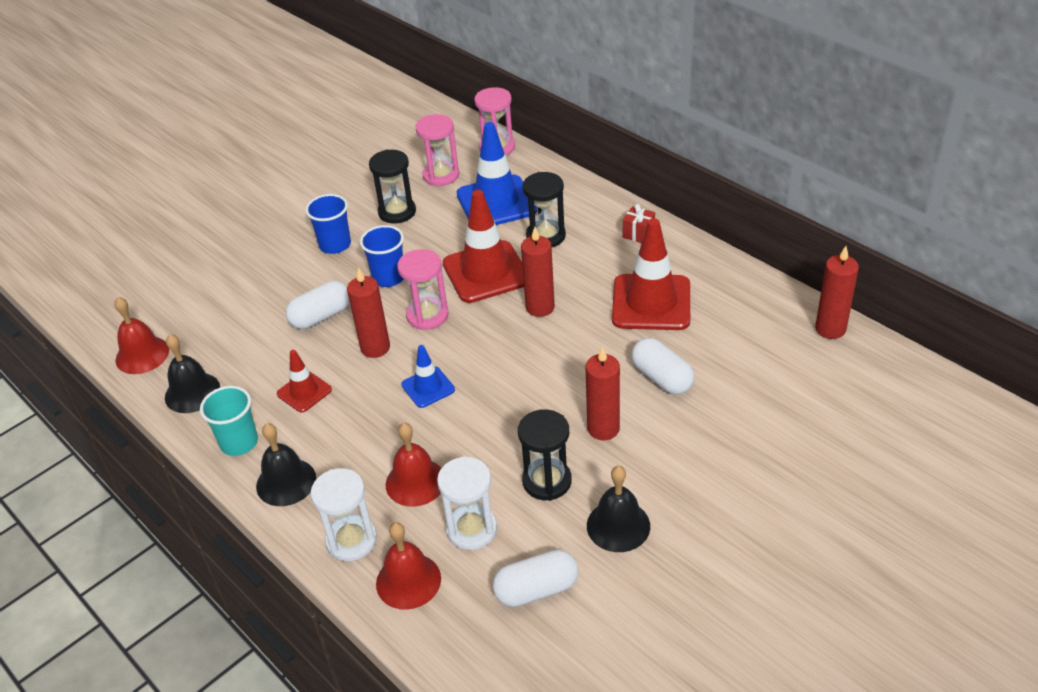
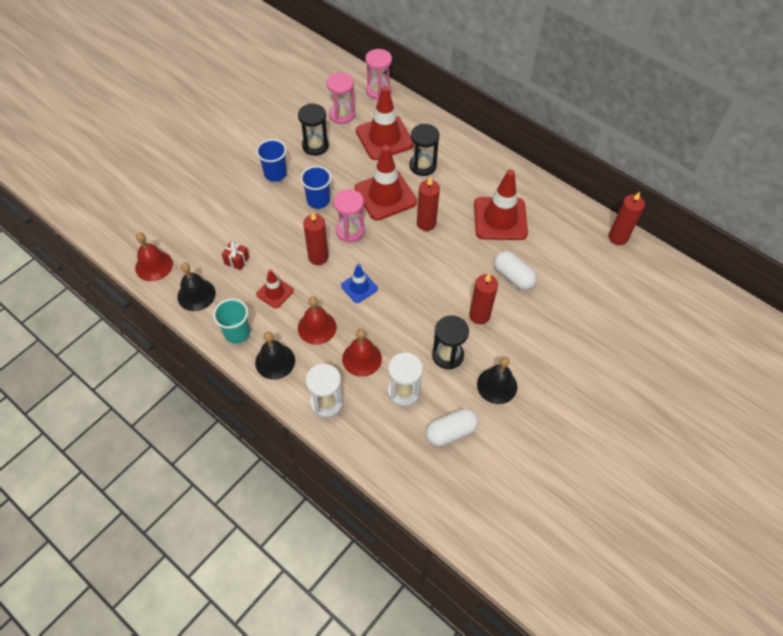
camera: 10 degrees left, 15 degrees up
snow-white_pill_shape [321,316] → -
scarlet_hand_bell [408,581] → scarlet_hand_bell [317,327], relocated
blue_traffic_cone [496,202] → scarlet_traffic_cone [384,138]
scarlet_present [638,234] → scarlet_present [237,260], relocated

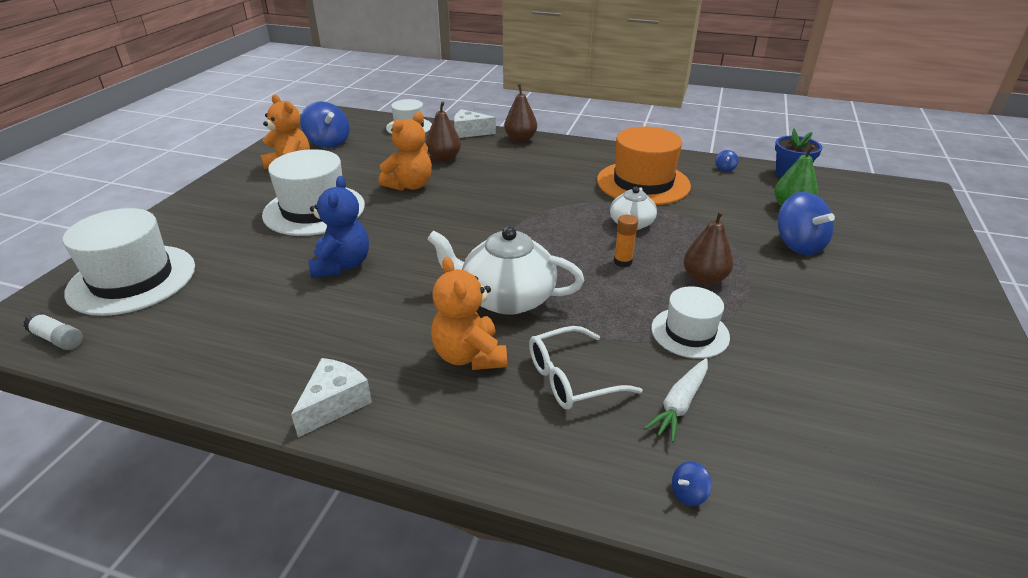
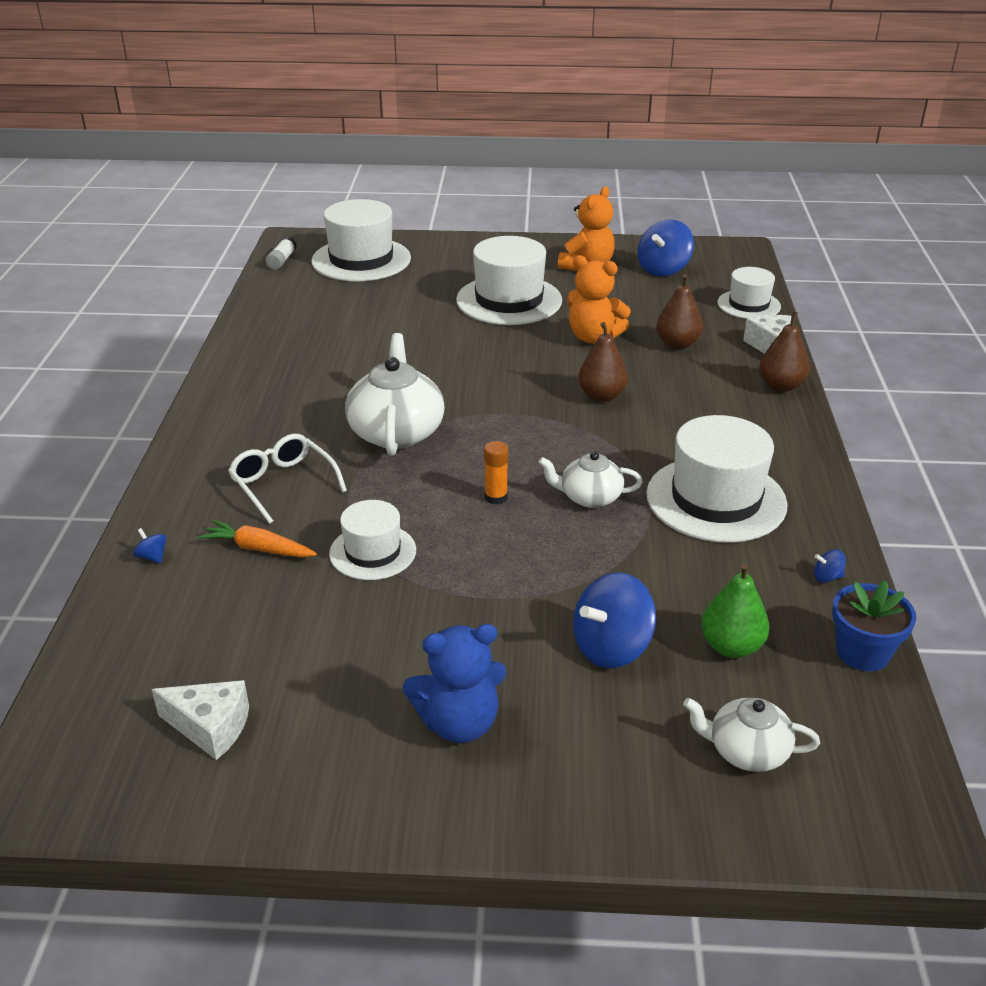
camera: 75 degrees right, 0 degrees up
snow-white_piece_of_cheese [334,404] → snow-white_piece_of_cheese [210,727], relocated
blue_stuffed_bear [342,265] → blue_stuffed_bear [459,723], relocated
orange-coloured_stuffed_bear [469,356] → -
orange-coloured_hat [643,183] → snow-white_hat [716,499]
snow-white_toy_carrot [679,404] → orange-coloured_toy_carrot [258,549]
russet_pear_fruit [704,279] → russet_pear_fruit [601,396], relocated
- → snow-white_china_teapot [746,751]

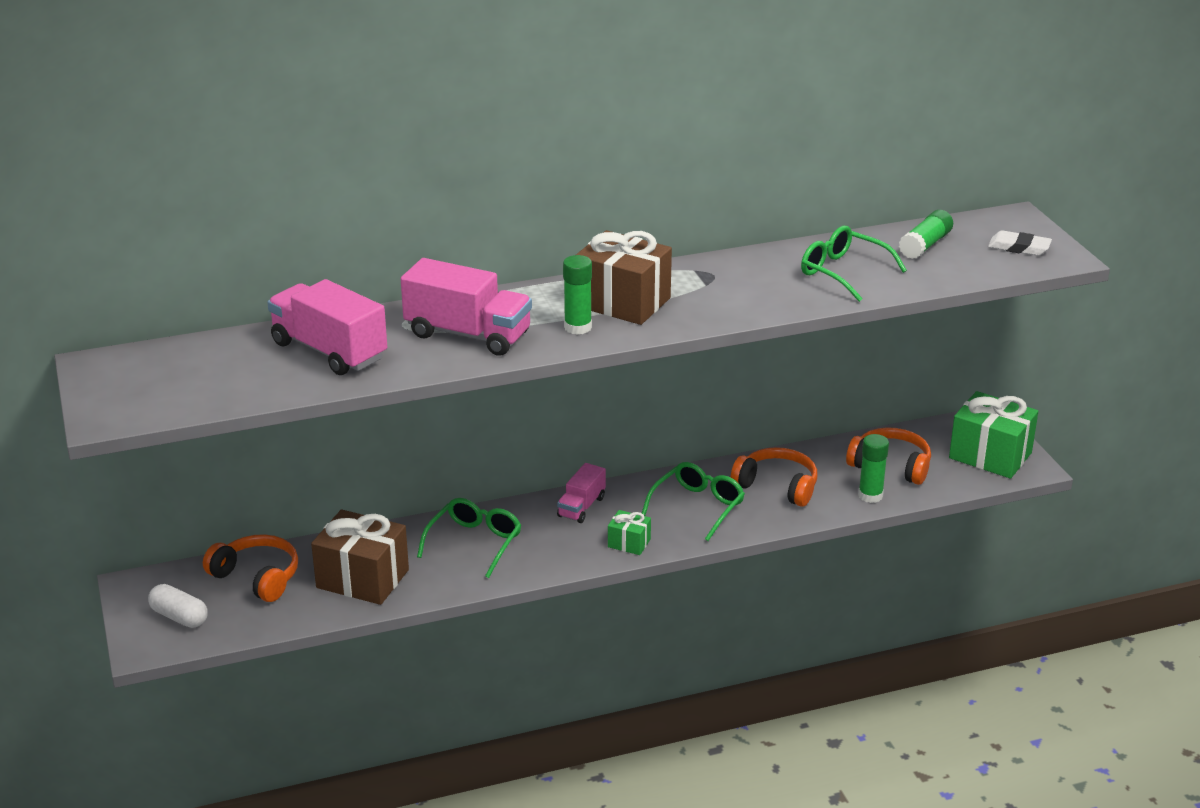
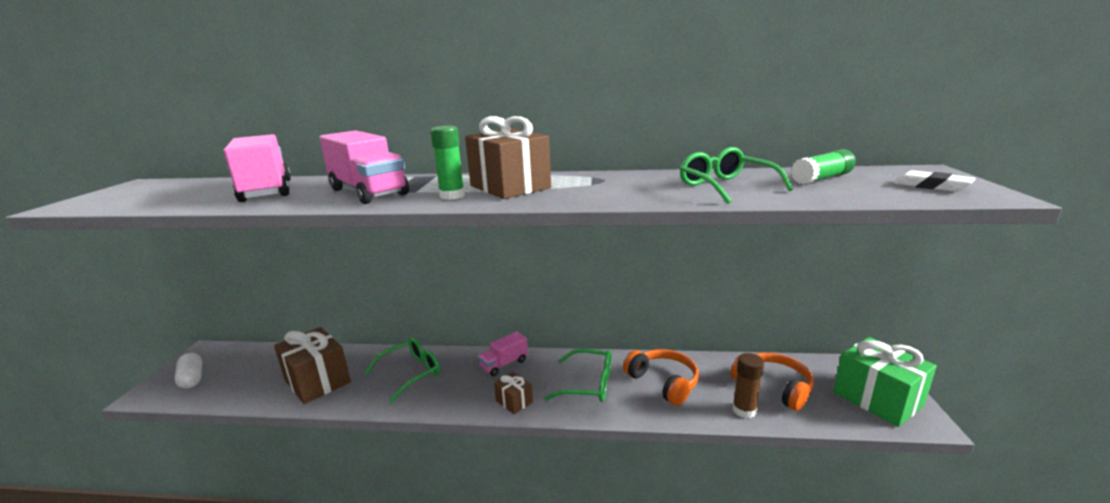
camera: 25 degrees right, 10 degrees down
orange-coloured_headset [257,577] → -
leaf-green_present [629,543] → russet_present [514,401]
leaf-green_glasses [698,506] → leaf-green_glasses [589,384], 45 degrees clockwise
leaf-green_glue_stick [870,495] → russet_glue_stick [744,410]

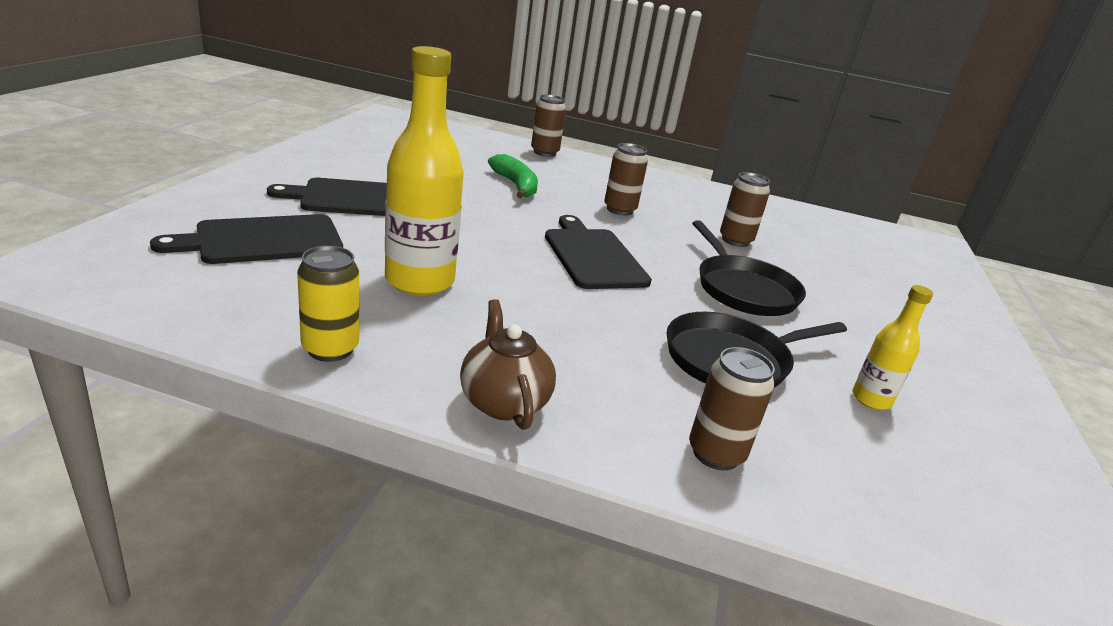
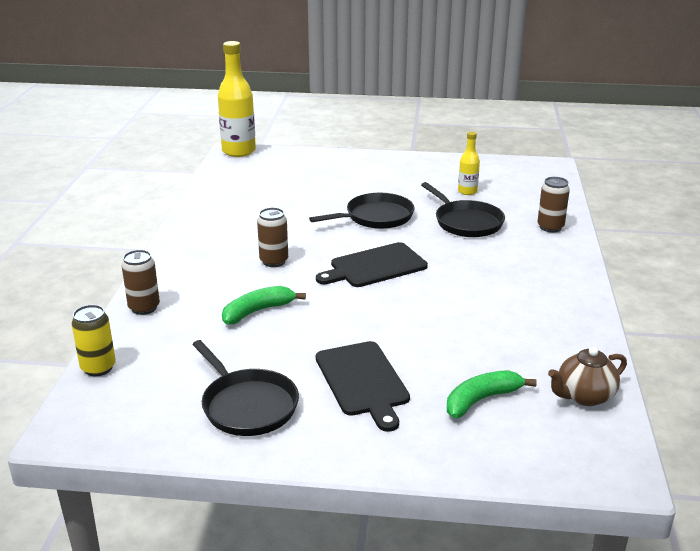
camera: 95 degrees left, 0 degrees up
ebony_bread_board [262,240] → leaf-green_banana [481,400]
golden_tin [330,349] → golden_tin [98,368], relocated
golden_flask [419,281] → golden_flask [239,151], relocated
russet_china_teapot [503,401] → russet_china_teapot [584,396], relocated
russet_tin [735,240] → -
- → ebony_pan [247,405]

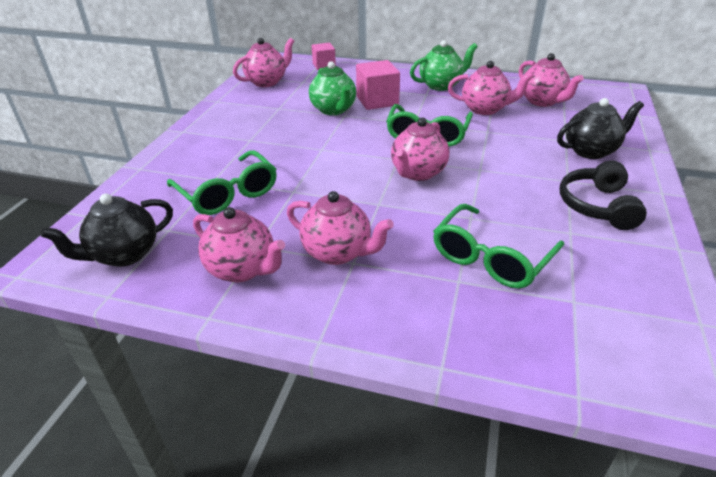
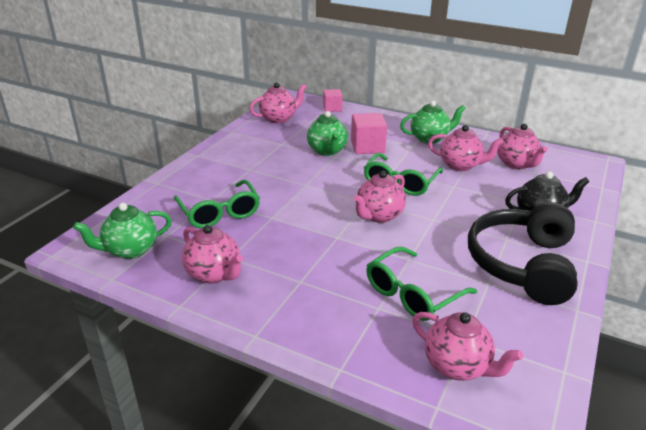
camera: 10 degrees right, 5 degrees down
ebony_china_teapot [124,255] → leaf-green_china_teapot [130,250]
pink_china_teapot [338,252] → pink_china_teapot [457,366], relocated
ebony_headset [598,206] → ebony_headset [523,264], x1.66

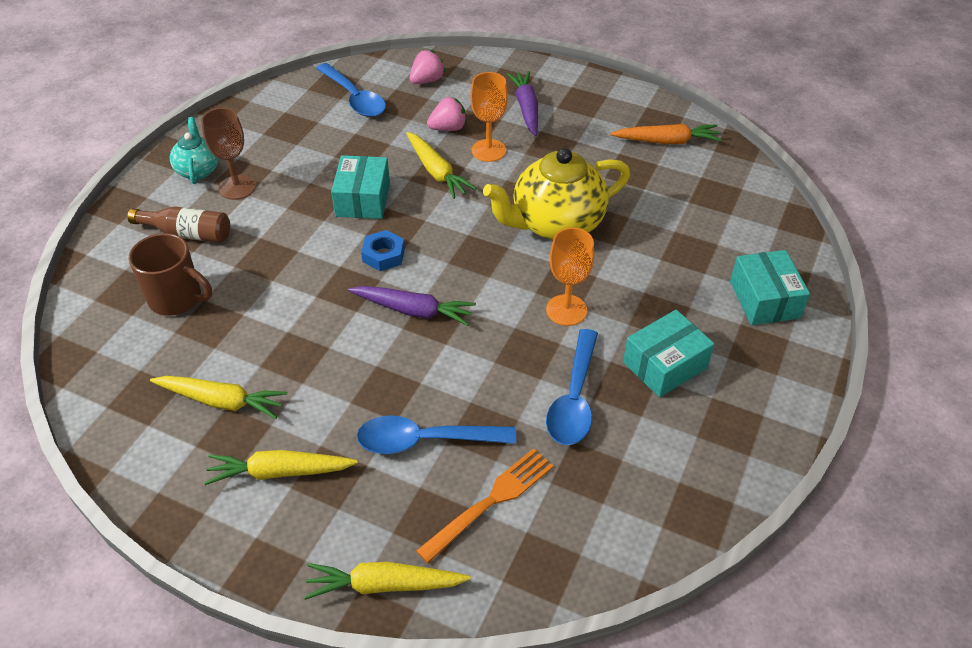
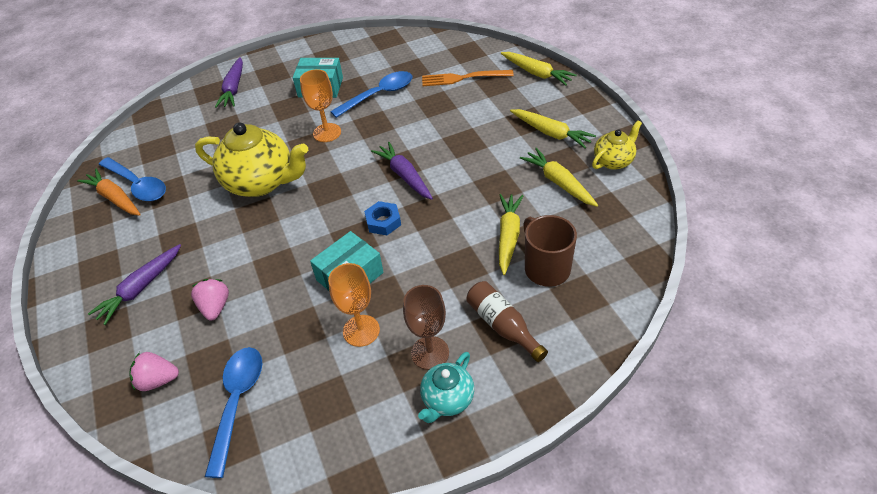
camera: 135 degrees left, 0 degrees up
blue_teaspoon [425,440] → blue_teaspoon [138,185], relocated
golden_toy_carrot [436,172] → golden_toy_carrot [508,236], relocated
pink_strawberry [448,128] → pink_strawberry [215,307], 60 degrees clockwise
orange-coloured_chalice [488,150] → orange-coloured_chalice [361,330], relocated
teal_parcel [764,299] → purple_toy_carrot [234,89]
- → golden_china_teapot [613,161]

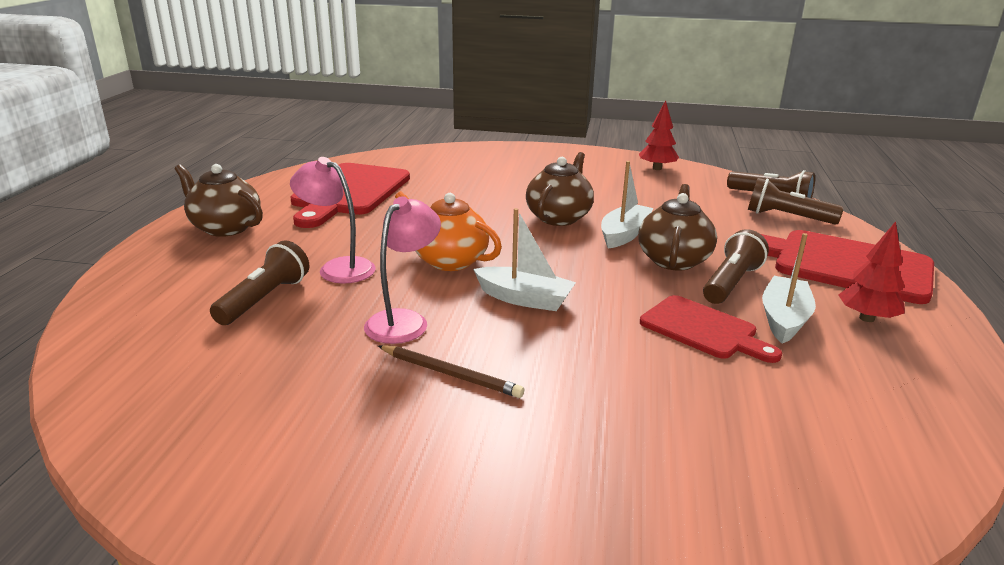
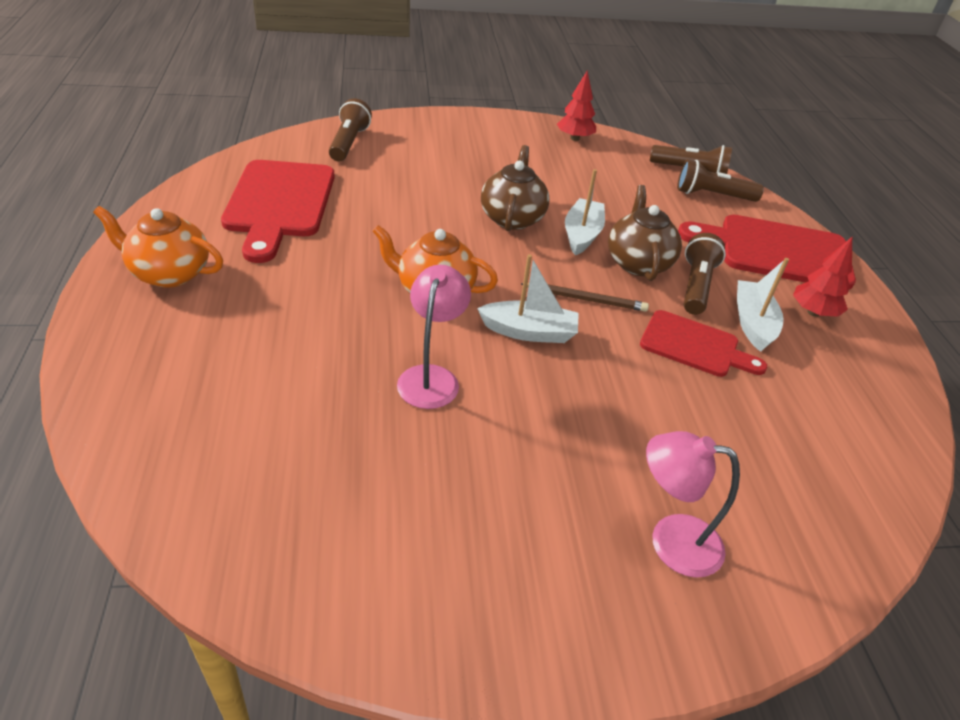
camera: 20 degrees left, 15 degrees up
russet_china_teapot [225,228] → orange-coloured_china_teapot [169,273]
russet_pocket_torch [265,299] → russet_pocket_torch [349,143], relocated
pink_lamp [338,268] → pink_lamp [671,541], relocated
russet_wooden_pencil [450,374] → russet_wooden_pencil [586,299], relocated

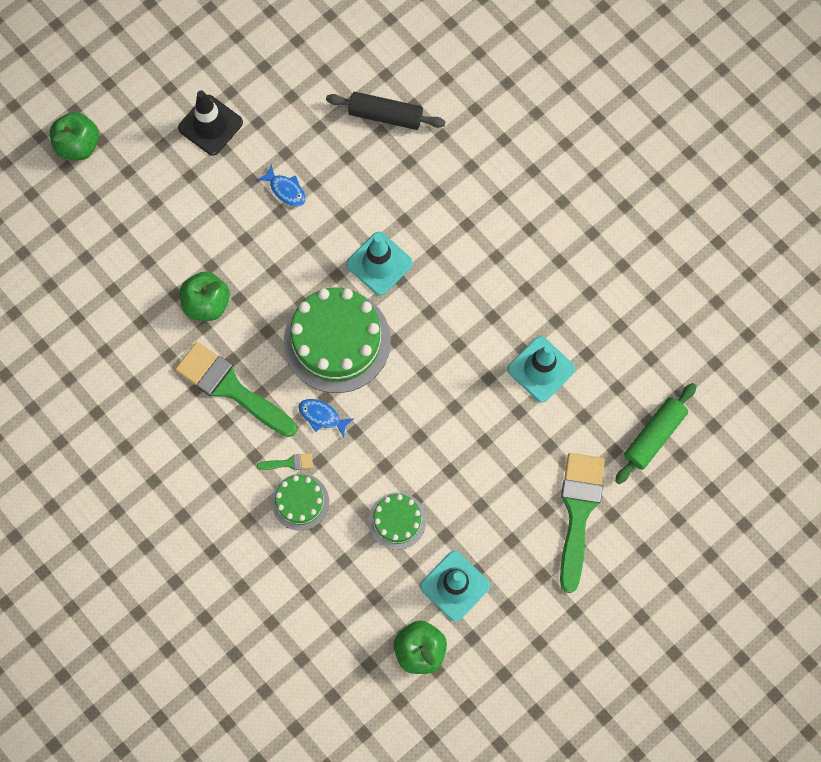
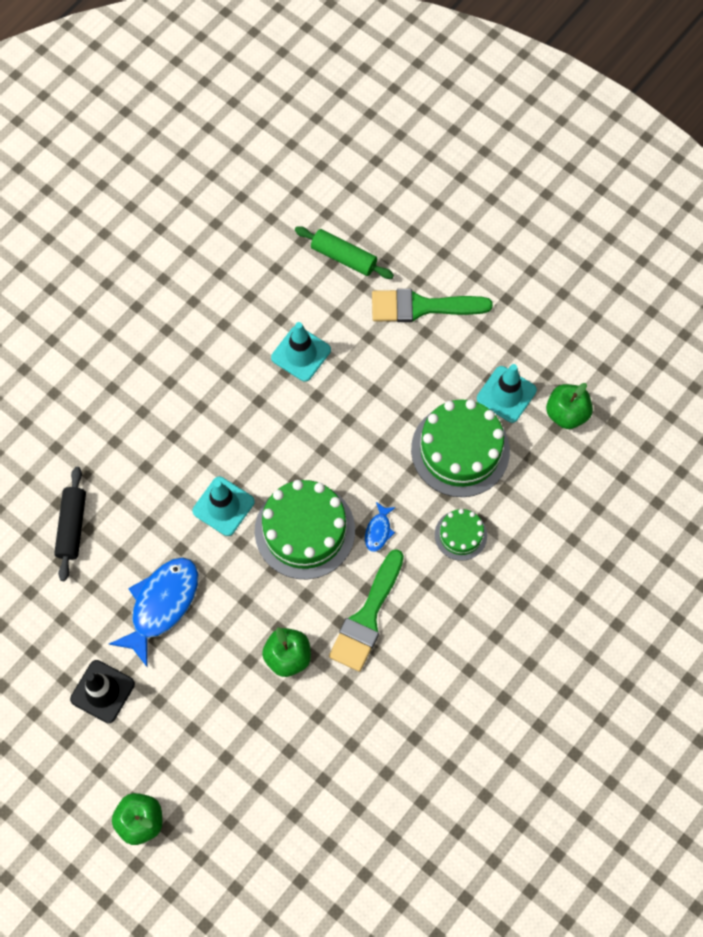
camera: 100 degrees left, 5 degrees down
blue_fish_figure [286,190] → blue_fish_figure [161,605], x2.17
leaf-green_brush [289,463] → -
leaf-green_cake [397,520] → leaf-green_cake [460,450], x1.91

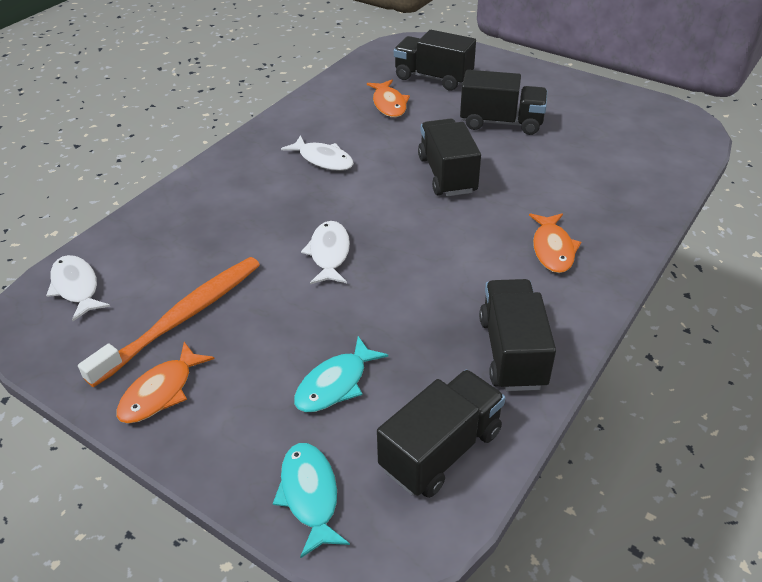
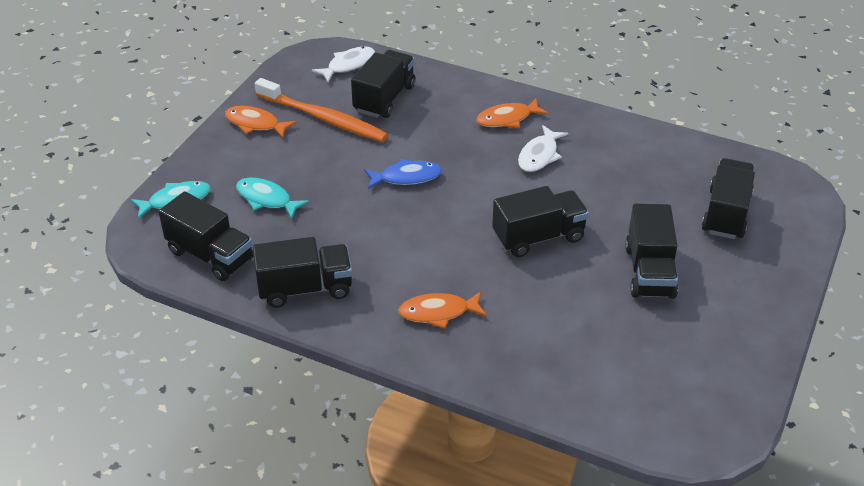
camera: 80 degrees right, 0 degrees up
snow-white_fish_figure [329,253] → blue_fish_figure [406,177]
orange-coloured_fish_figure [389,104] → orange-coloured_fish_figure [507,119], relocated
- → ebony_lorry [384,98]

